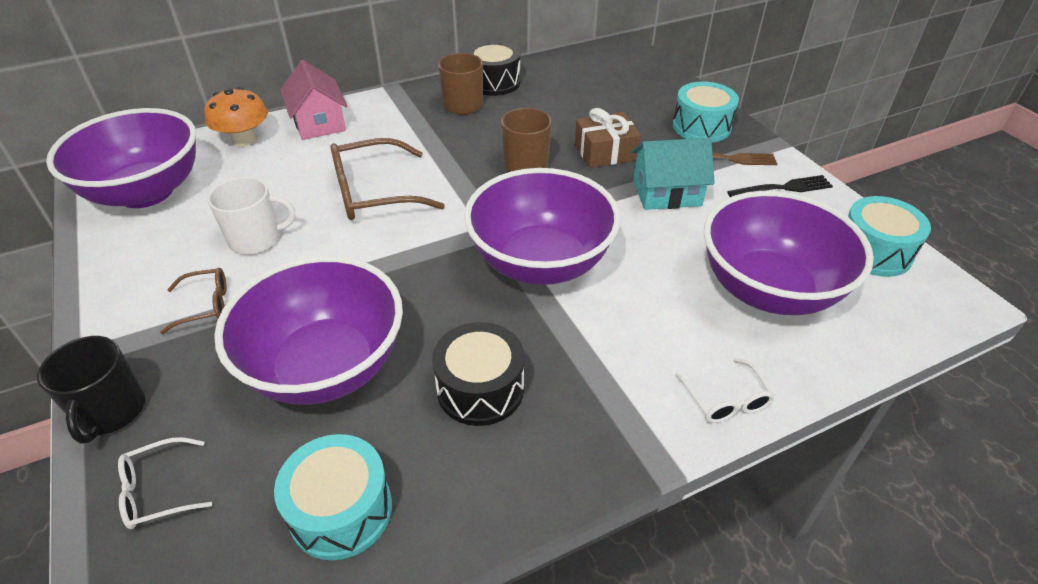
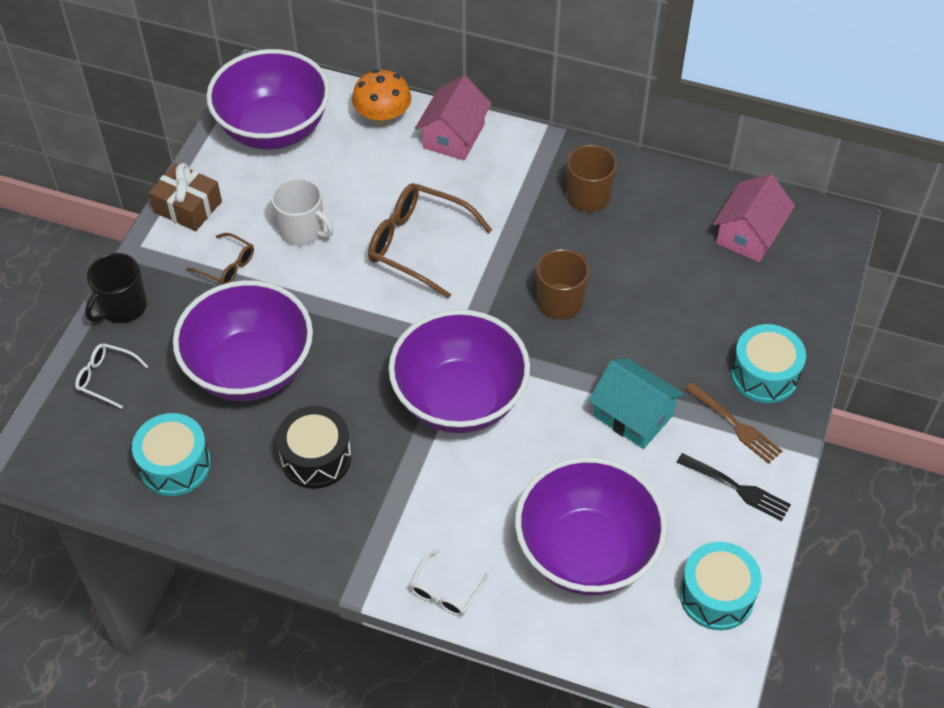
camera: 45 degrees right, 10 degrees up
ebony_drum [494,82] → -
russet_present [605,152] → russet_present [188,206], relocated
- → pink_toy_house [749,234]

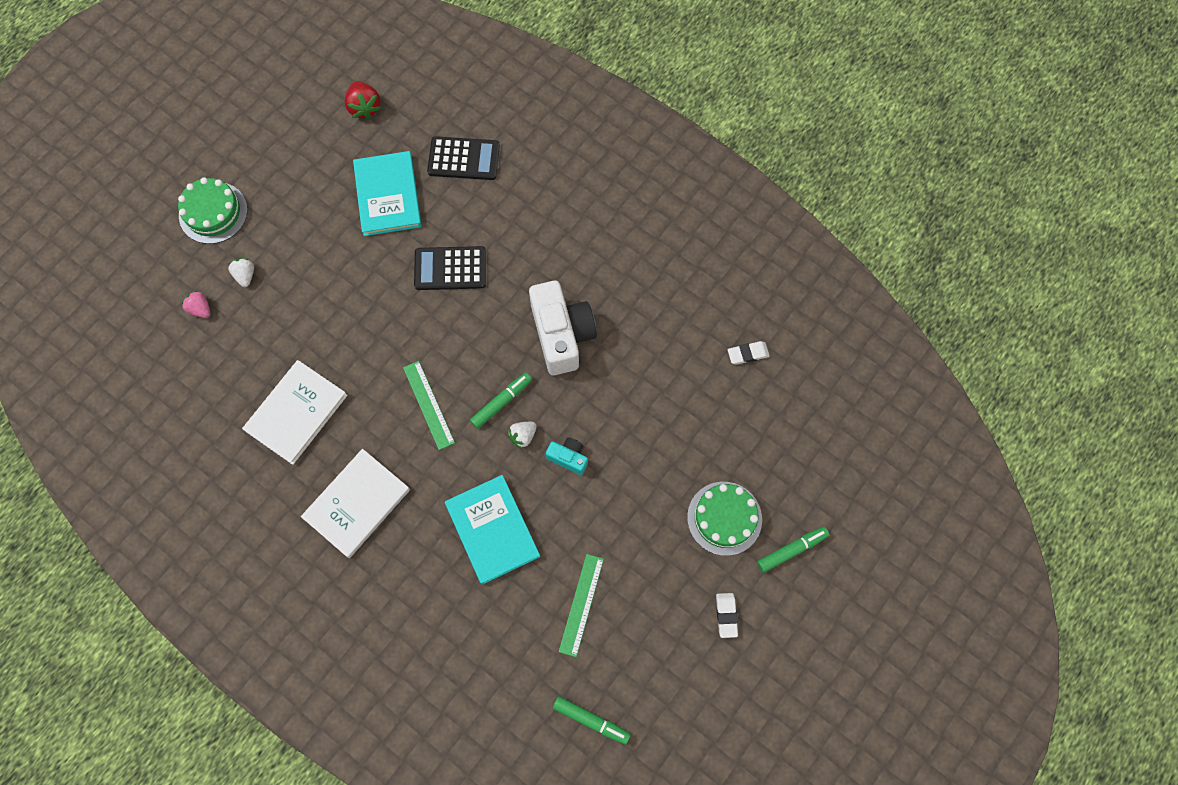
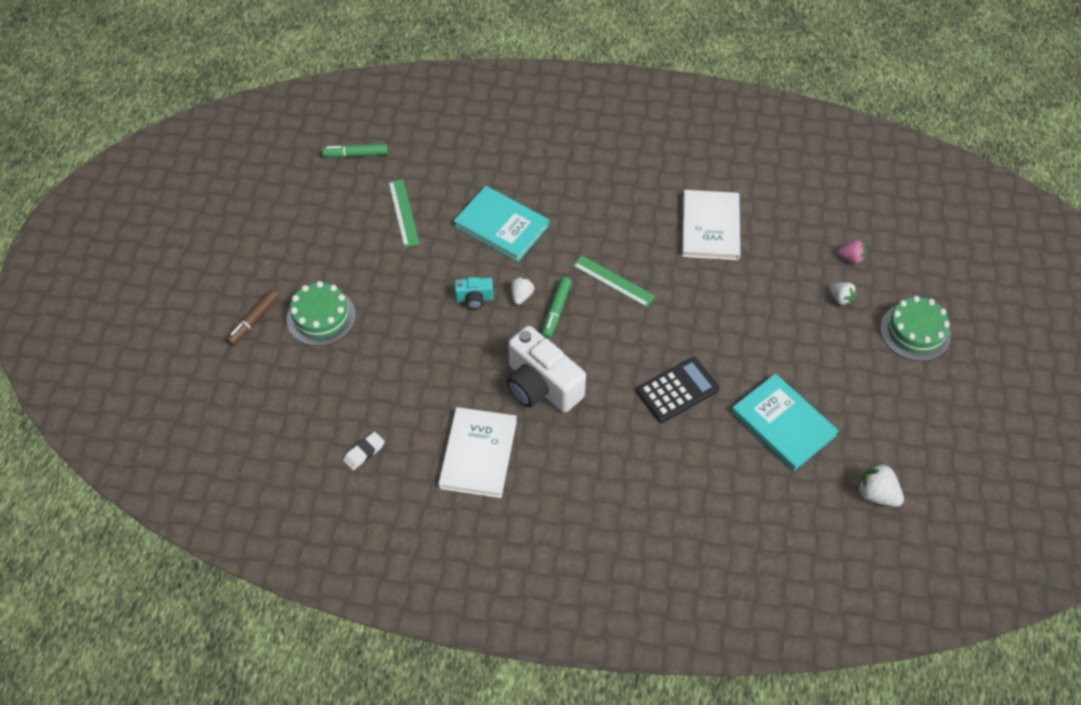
camera: 150 degrees right, 15 degrees down
snow-white_hardcover [357,504] → snow-white_hardcover [478,454], relocated
scarlet_strawberry [364,107] → snow-white_strawberry [876,494]
ebony_calculator [464,159] → -
snow-white_pencil_eraser [726,615] → -
leaf-green_felt_pen [791,550] → russet_felt_pen [254,321]

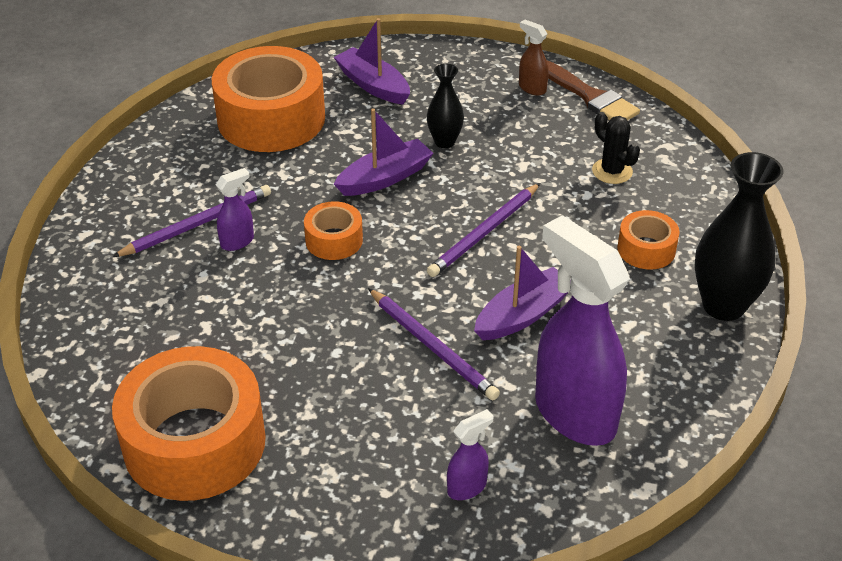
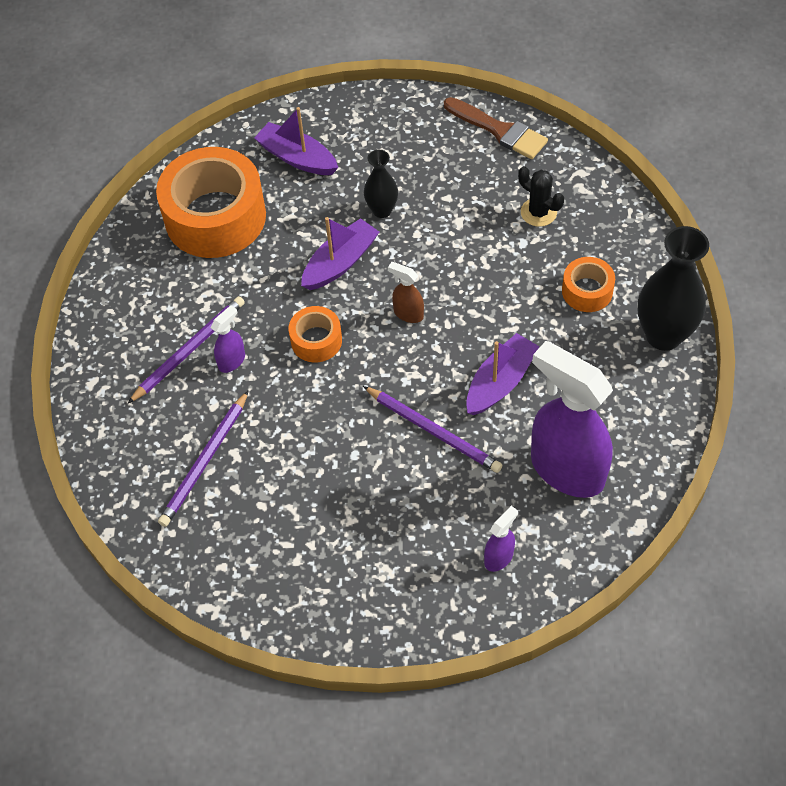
camera: 10 degrees left, 15 degrees up
orange-coloured_tape [194,442] → -
purple_wooden_pencil [485,232] → purple_wooden_pencil [205,461], relocated
russet_sprayer [532,88] → russet_sprayer [408,314], relocated

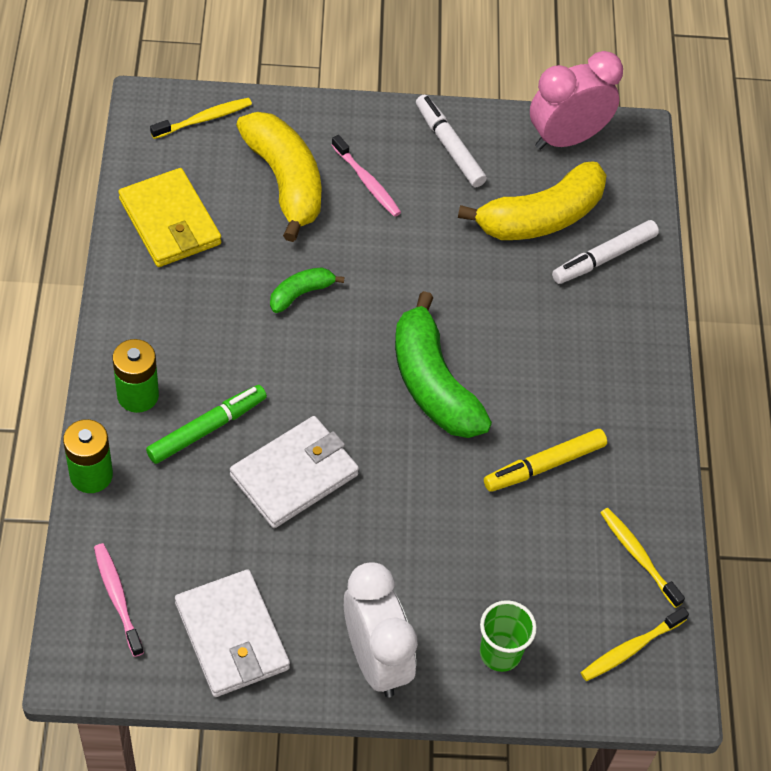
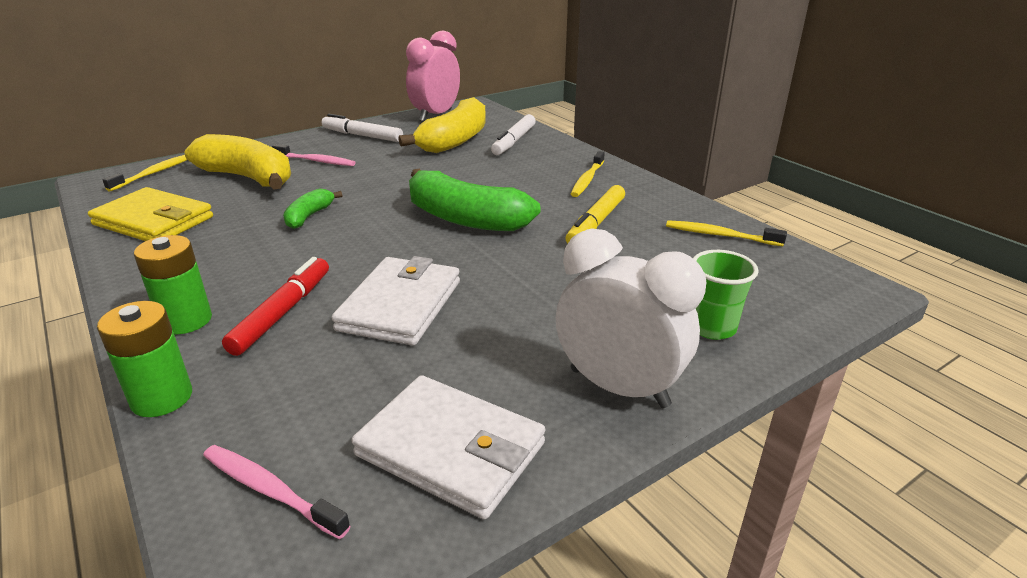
camera: 30 degrees left, 25 degrees down
leaf-green_felt_pen [207,428] → scarlet_felt_pen [282,312]
golden_dental_brush [630,649] → golden_dental_brush [587,180], relocated

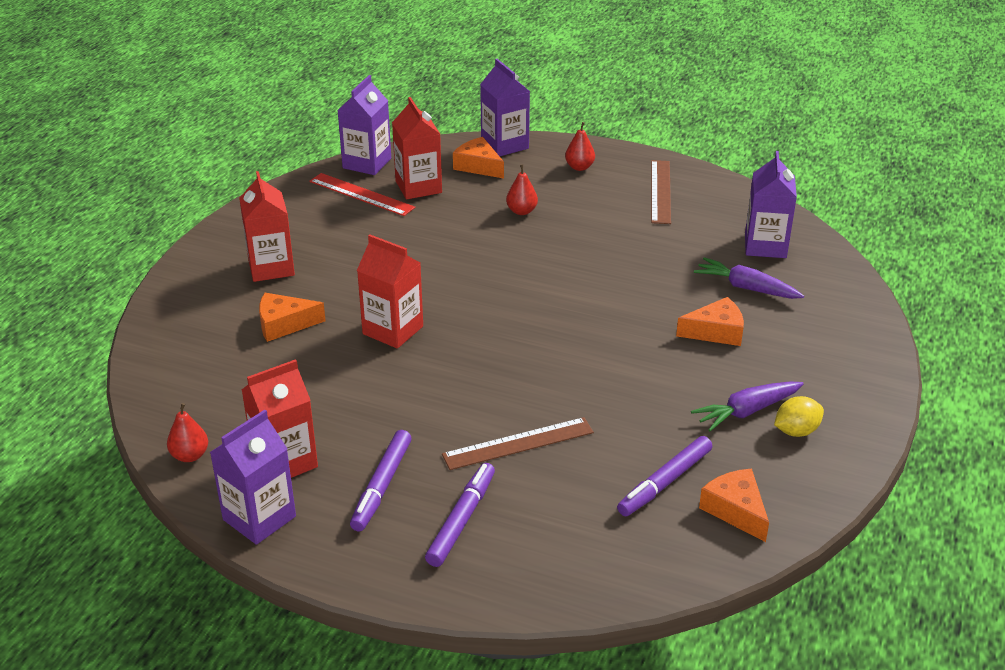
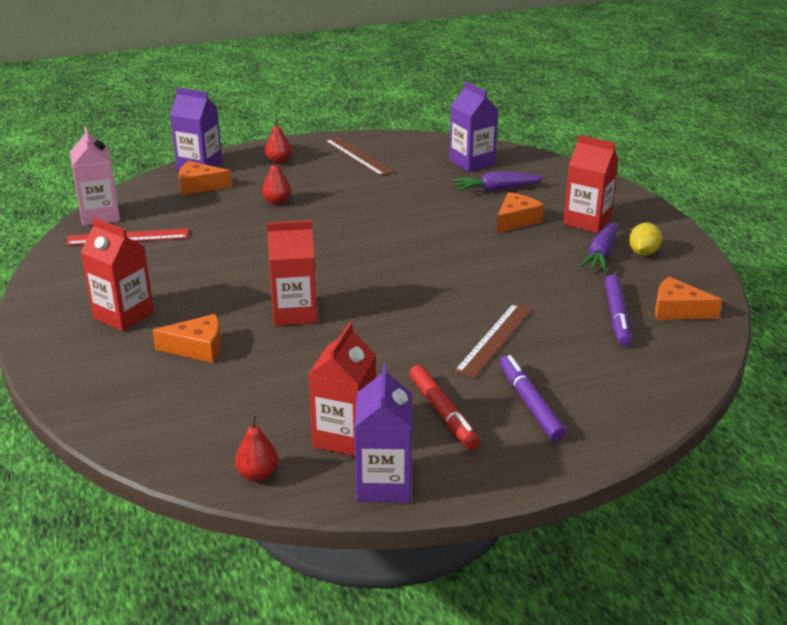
camera: 40 degrees left, 5 degrees down
orange-coloured_piece_of_cheese [284,324] → orange-coloured_piece_of_cheese [197,348], 135 degrees counterclockwise
purple_carton [367,163] → pink_carton [100,215]
purple_felt_pen [382,486] → scarlet_felt_pen [443,413]
scarlet_carton [418,187] → scarlet_carton [587,221], relocated

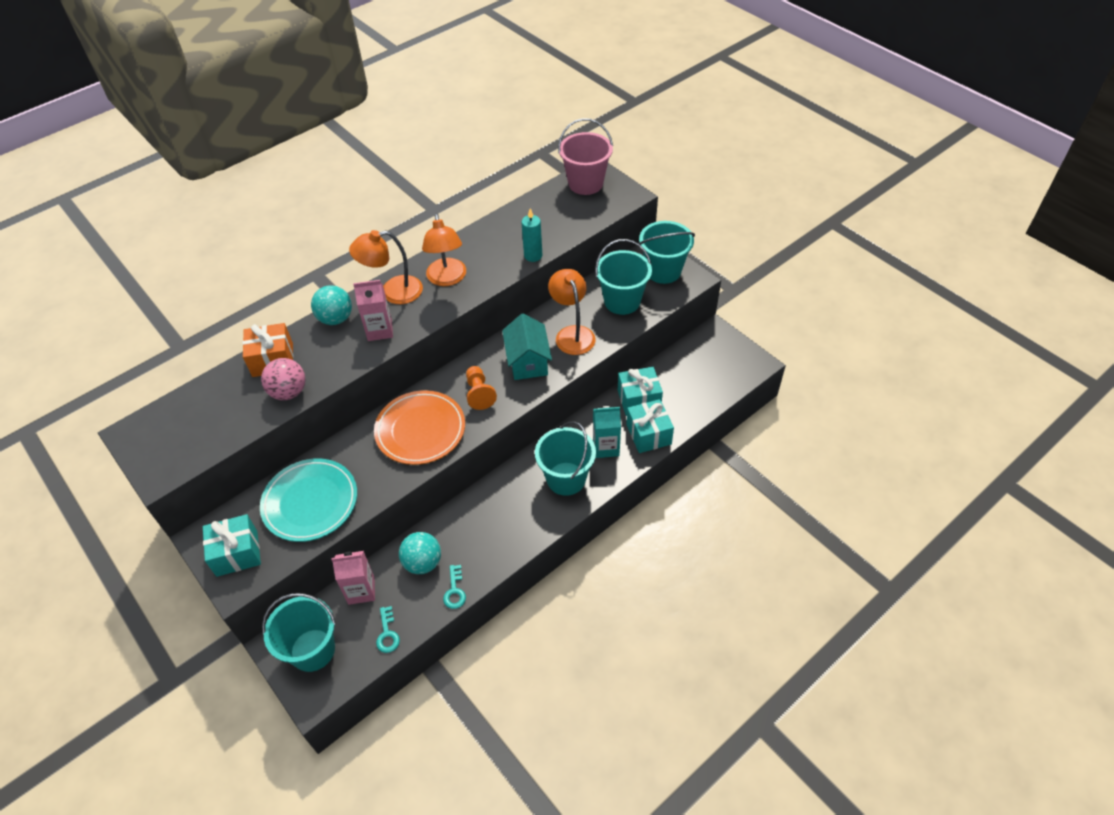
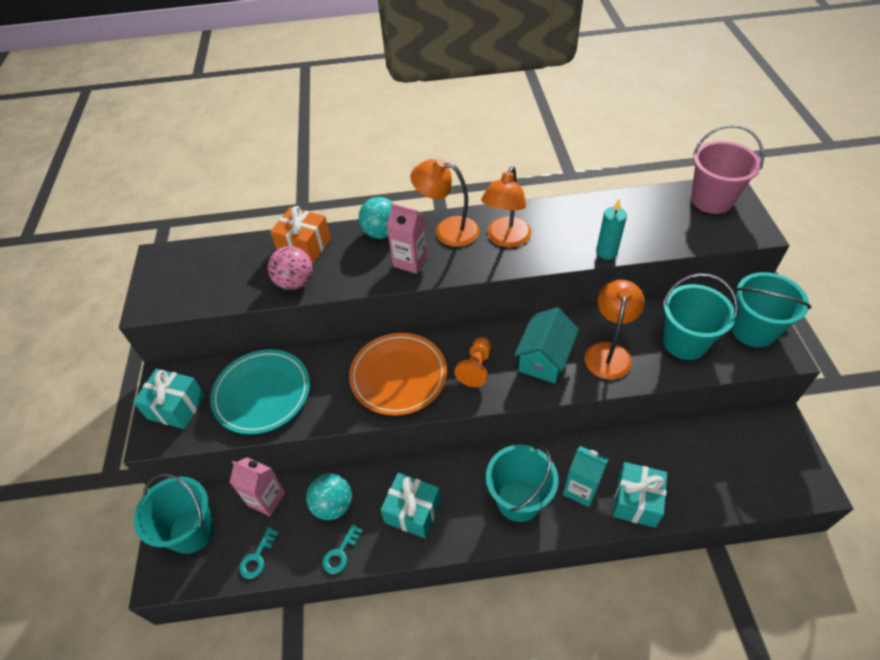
camera: 35 degrees right, 0 degrees up
teal_present [639,399] → teal_present [412,511], relocated

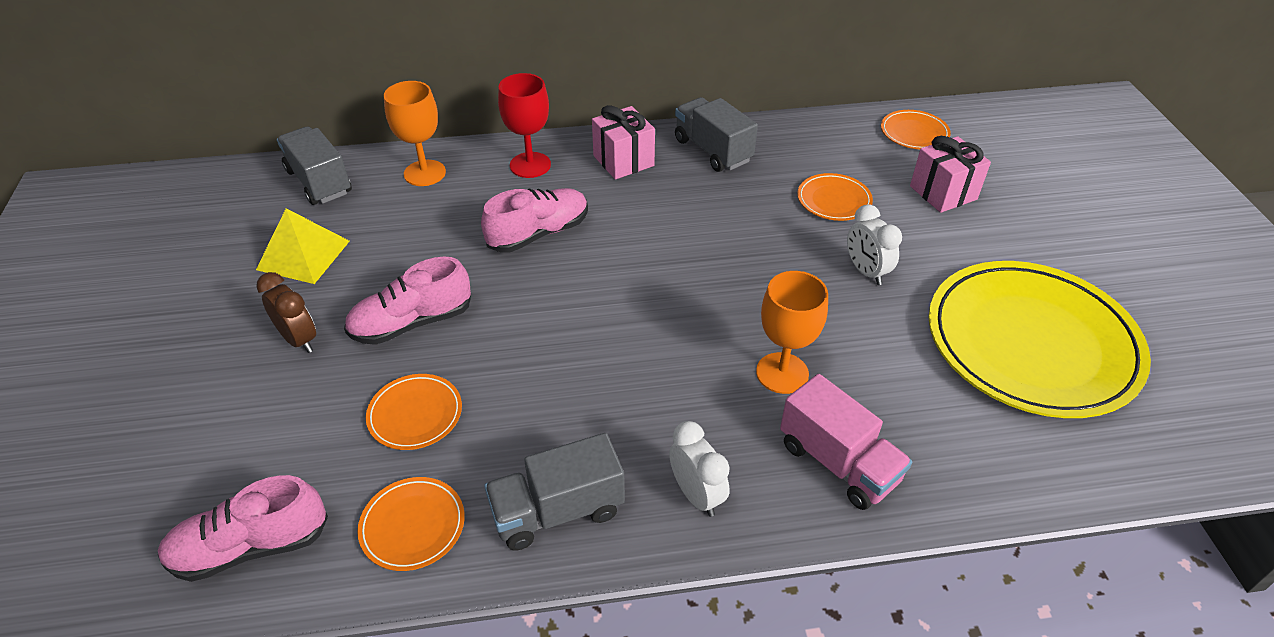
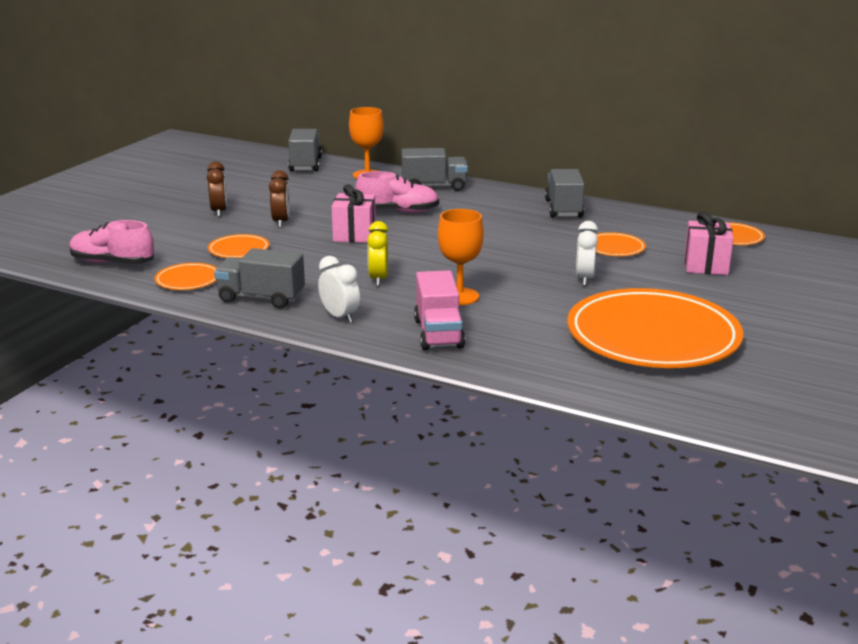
camera: 35 degrees right, 20 degrees down
golden_pyramid_shape [303,255] → -
pink_sneaker [412,323] → russet_bedside_clock [281,222]
scarlet_chalice [530,165] → ash-grey_lorry [434,187]
pink_present [623,161] → pink_present [354,235], relocated
snow-white_bedside_clock [696,495] → snow-white_bedside_clock [340,317], 45 degrees counterclockwise
golden_dinner_plate [1031,343] → orange-coloured_dinner_plate [652,336]
- → golden_bedside_clock [378,279]

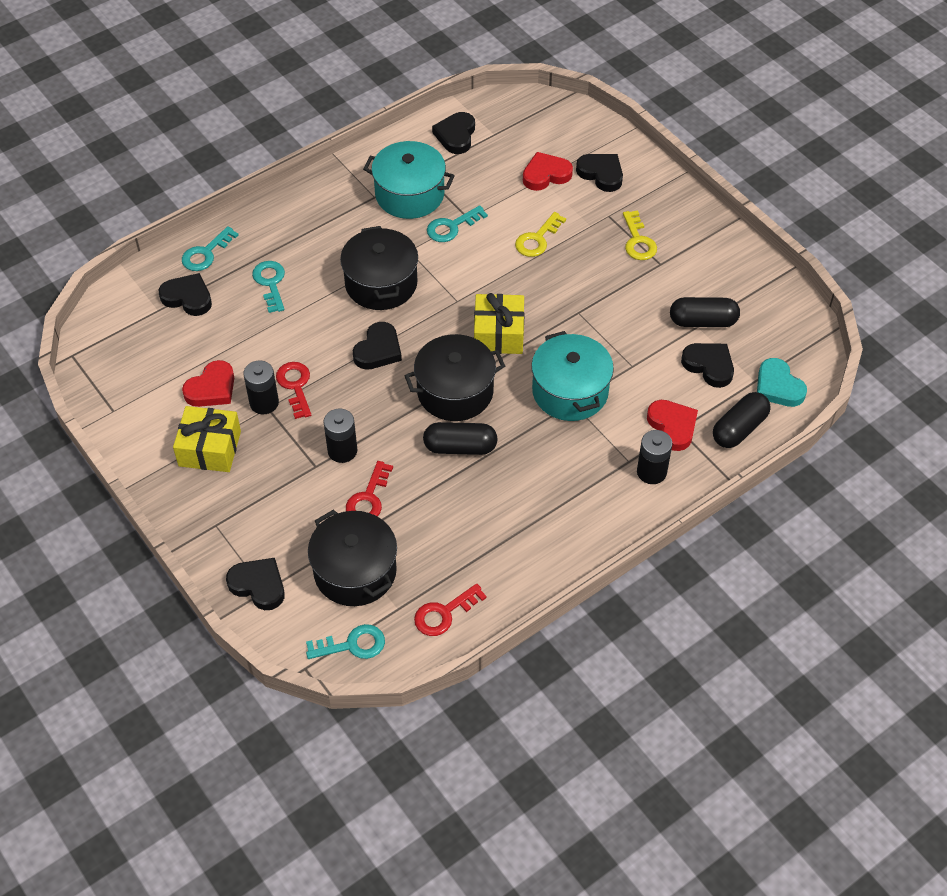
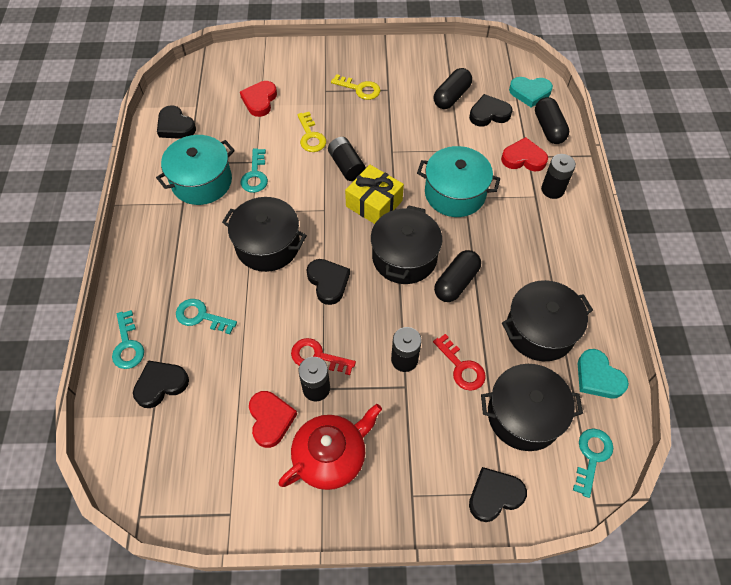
camera: 55 degrees left, 5 degrees up
golden_present [210,448] → scarlet_china_teapot [331,456]
scarlet_key [444,614] → teal_heart [598,377]
ebony_heart [601,174] → -
- → ebony_AA_battery [346,166]
- → ebony_pot [540,330]

